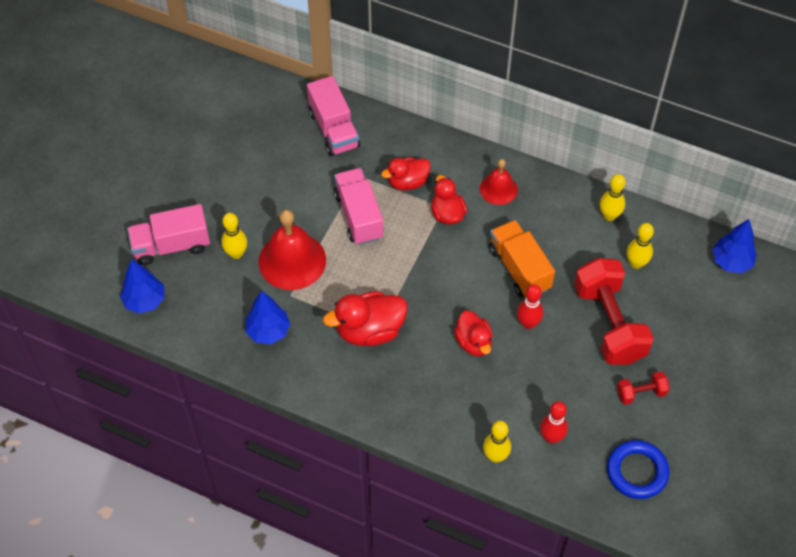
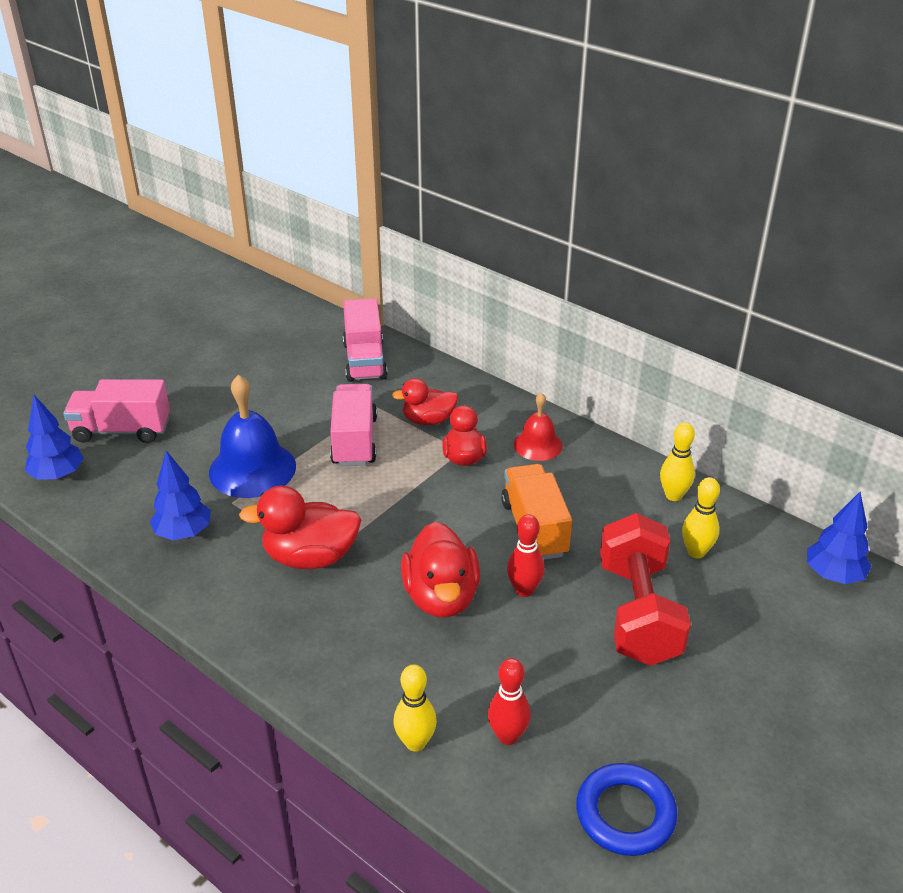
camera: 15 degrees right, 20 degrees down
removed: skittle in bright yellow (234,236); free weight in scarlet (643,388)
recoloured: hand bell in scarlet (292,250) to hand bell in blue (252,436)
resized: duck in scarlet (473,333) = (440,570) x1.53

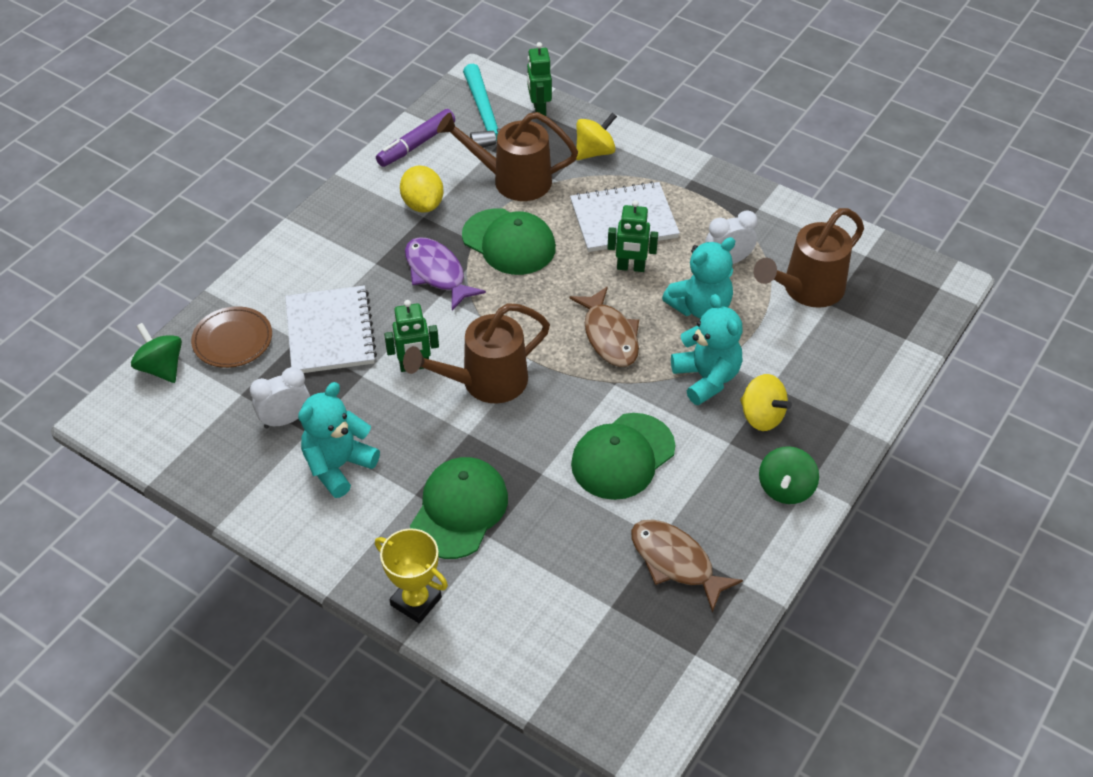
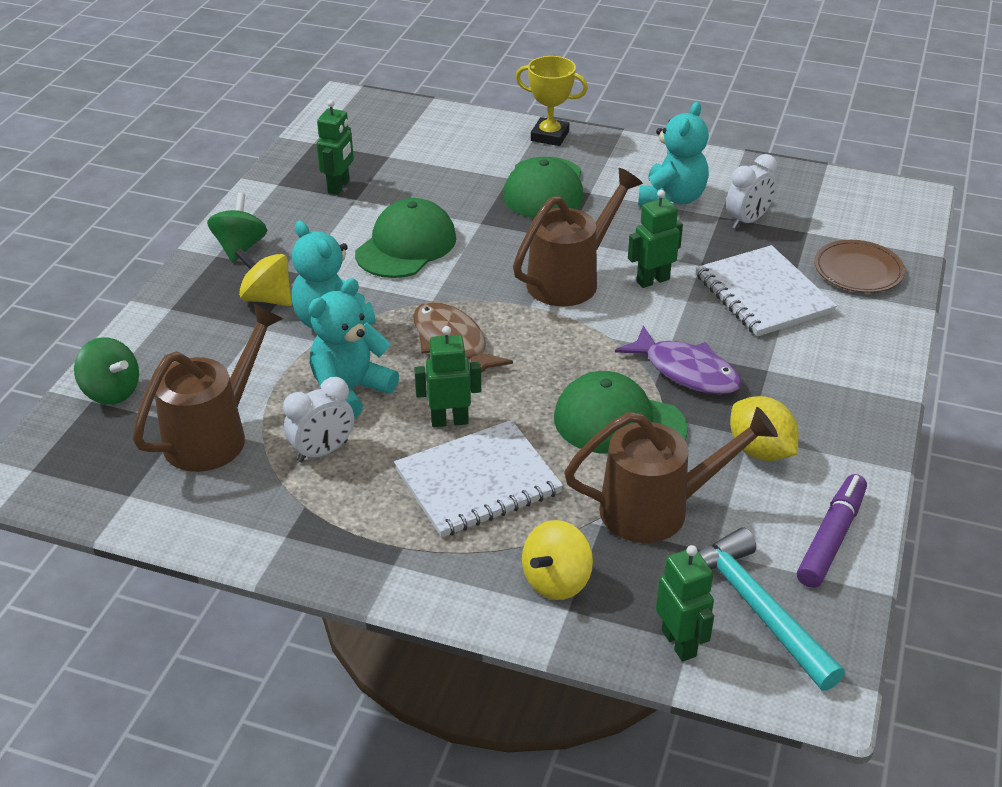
camera: 165 degrees right, 10 degrees down
moved: spinning top in green (156,353) to (106,371)
replaced: fish in dark brown (687,566) to robot in green (335,147)

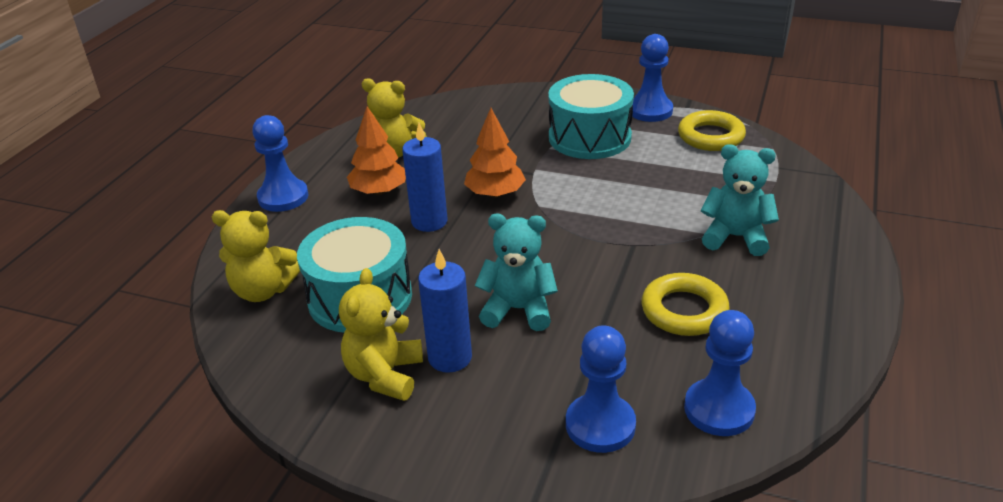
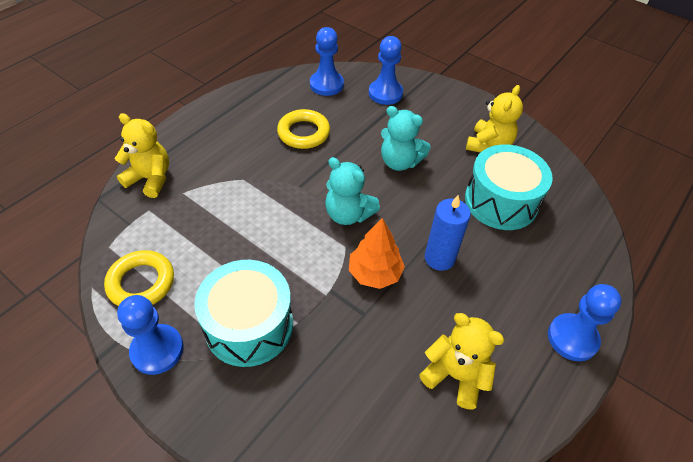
camera: 165 degrees left, 15 degrees up
removed: toy tree in orange-coloured (376,150); wax candle in blue (445,311)
moved: stuffed bear in turquoise (740,200) to (352,191); stuffed bear in bright yellow (256,256) to (142,155)

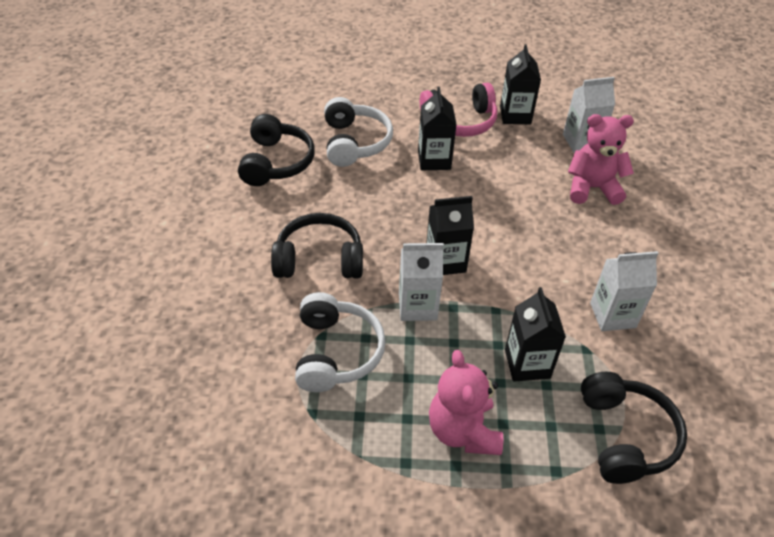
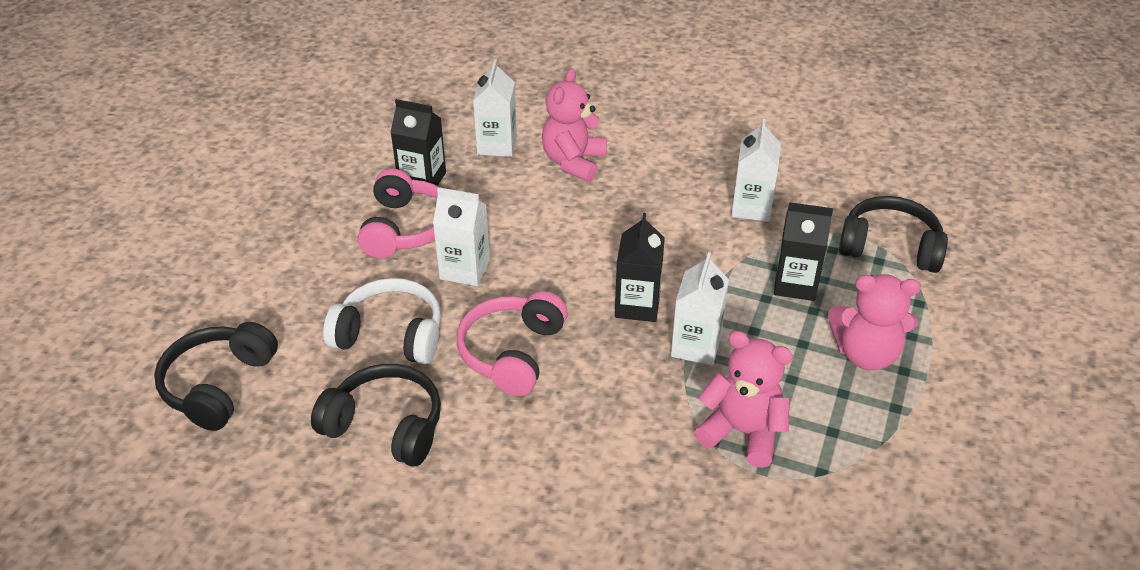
camera: 70 degrees left, 5 degrees down
added: over-ear headphones in rosy (512,343)
moved: over-ear headphones in ebony (317,246) to (216,376)
replaced: over-ear headphones in pure white (340,342) to stuffed bear in rosy (743,399)
recoloured: carton in ebony (437,128) to carton in pure white (461,236)

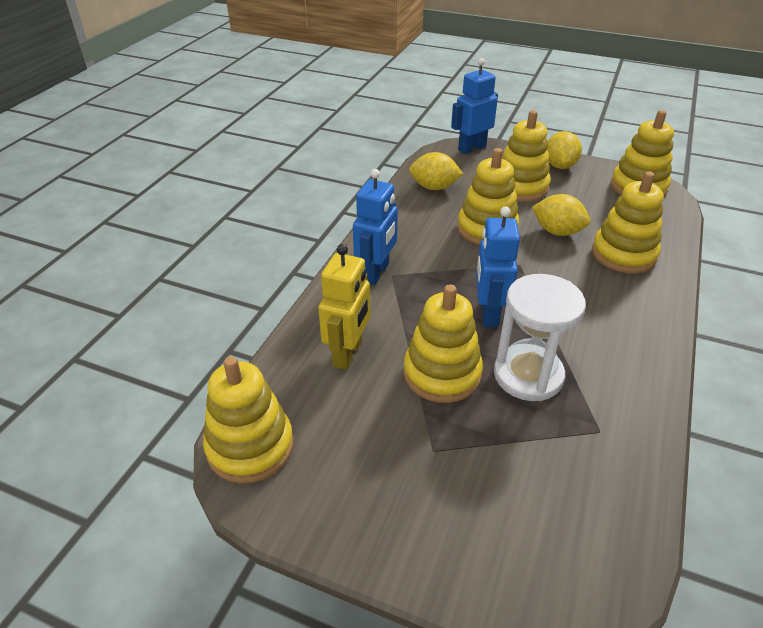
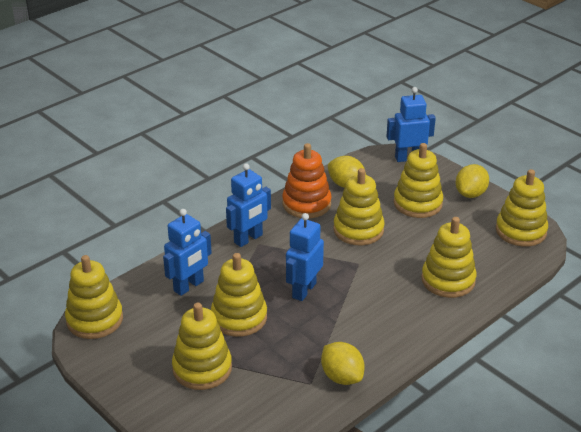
camera: 25 degrees right, 5 degrees down
removed: sand timer in pure white (540,337)
added: stacking rings in orange-coloured (307,180); stacking rings in bright yellow (202,346)
moved: toy lemon in bright yellow (561,215) to (343,363)
recoloured: robot in bright yellow (344,307) to robot in blue (187,252)

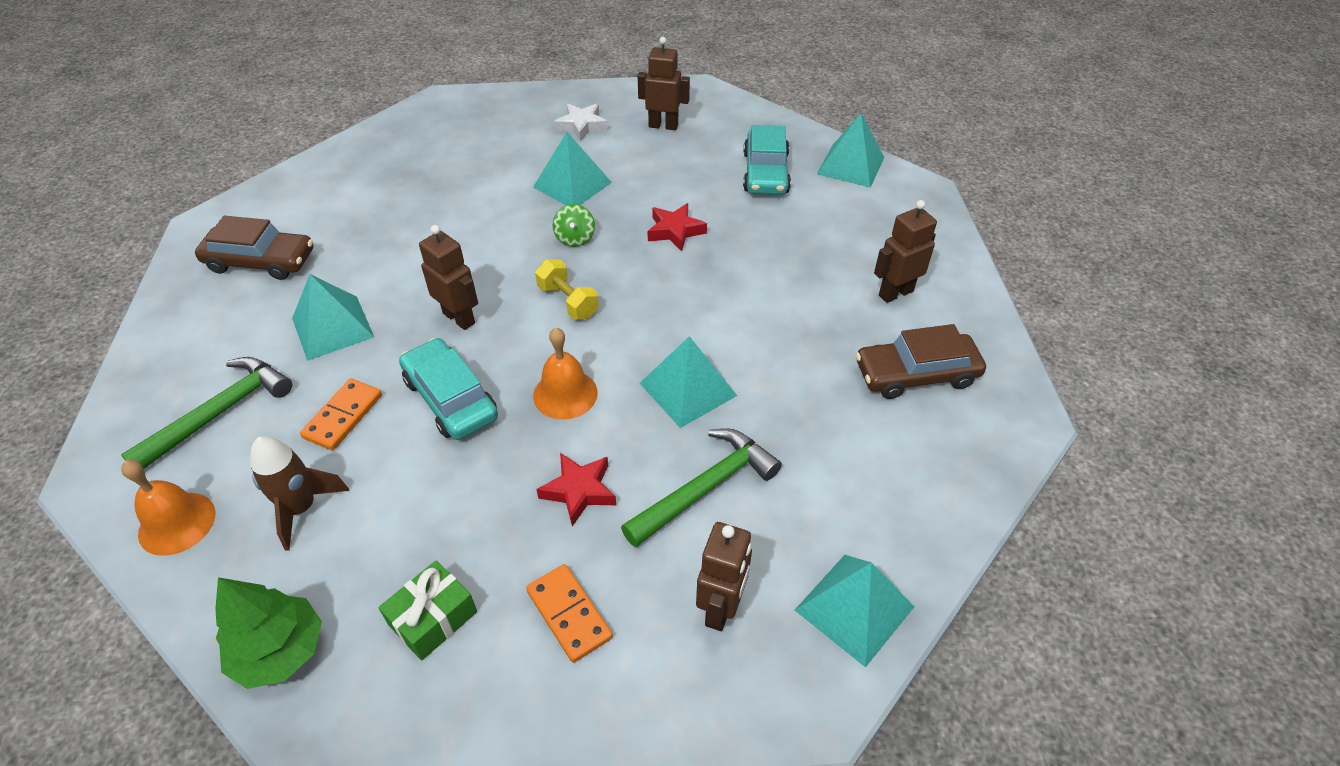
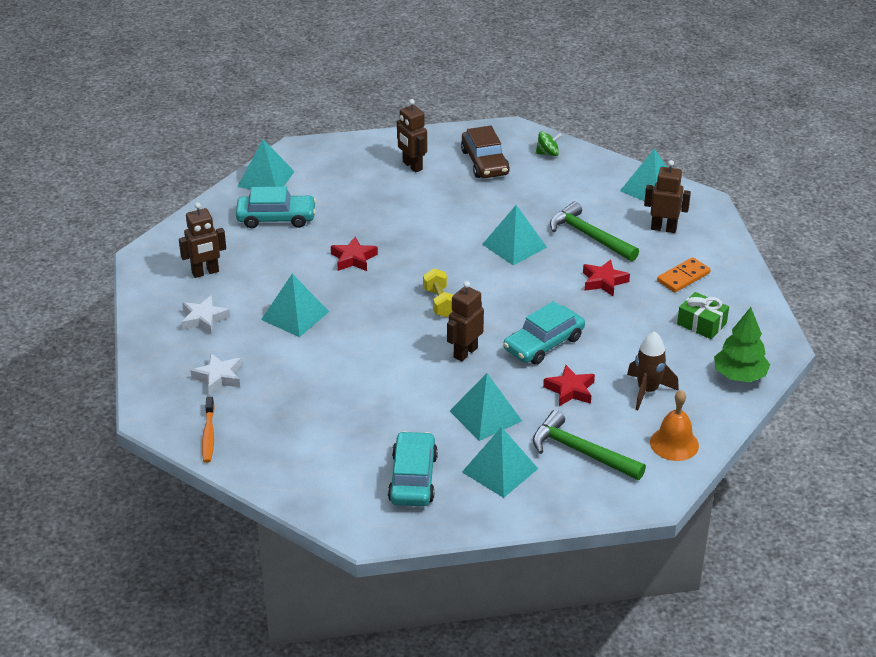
camera: 95 degrees left, 10 degrees down
removed: hand bell in orange-coloured (565,374)
added: five-pointed star in pure white (216,374); dental brush in orange-coloured (208,430); pyramid shape in turquoise (500,462)
moved: spinning top in green (574,225) to (549,143)
replaced: domino tile in orange-coloured (341,414) to five-pointed star in scarlet (569,385)
recoloured: automobile in dark brown (254,248) to automobile in turquoise (413,468)
turned: robot in dark brown (664,83) = (202,240) 120 degrees counterclockwise; free weight in bright yellow (567,289) = (438,293) 60 degrees counterclockwise

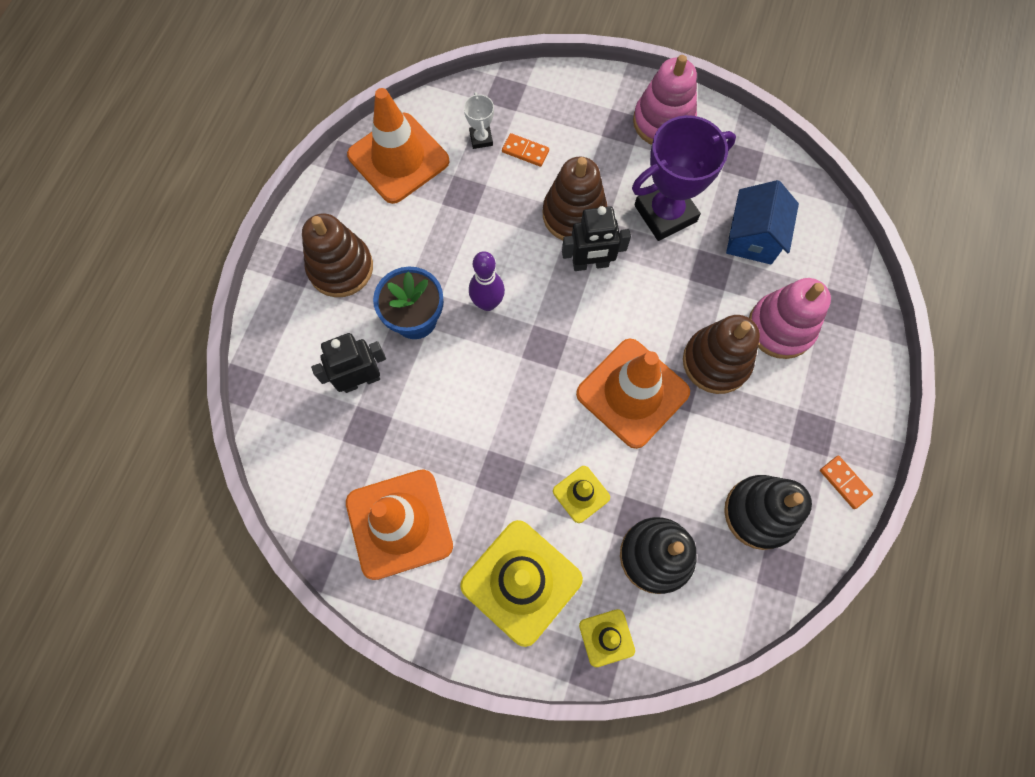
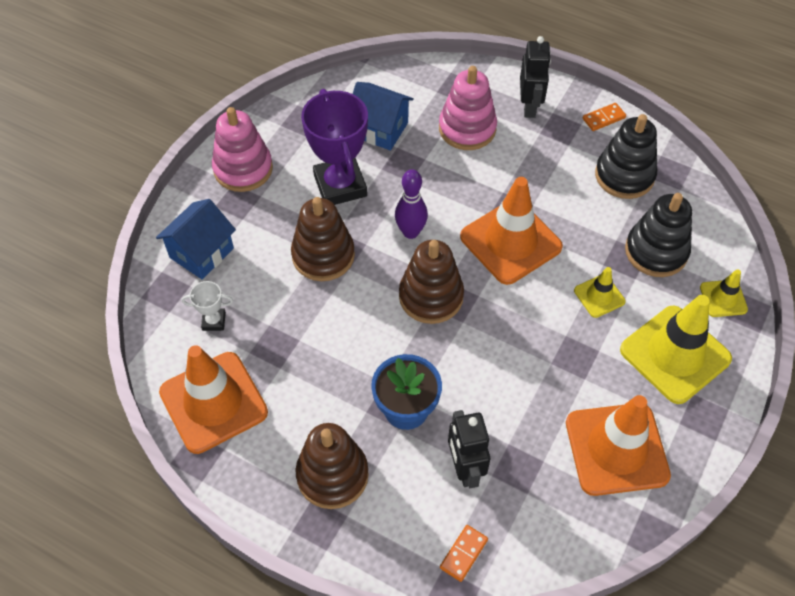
camera: 80 degrees left, 15 degrees down
added: toy house in blue (196,239)
moved: domino tile in orange-coloured (525,150) to (464,553); robot in ebony (596,238) to (535,77); skittle in royal purple (487,281) to (411,204); stacking rings in dark brown (721,354) to (431,282)

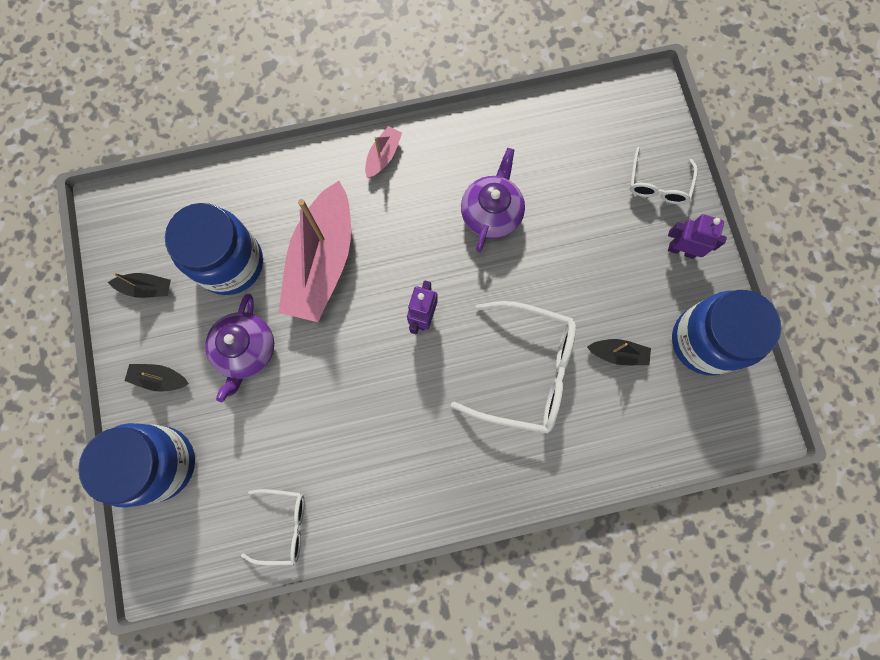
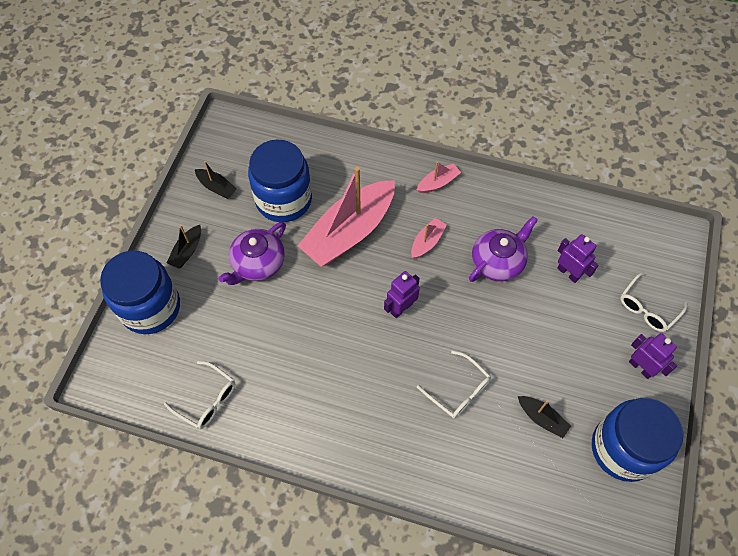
camera: 30 degrees right, 15 degrees down
added: toy boat in rosy (429,238); robot in royal purple (578,258)
turned: toy boat in ebony (157,377) = (184,246) 105 degrees counterclockwise
resized: spectacles in pure white (513,367) = (454,385) x0.56

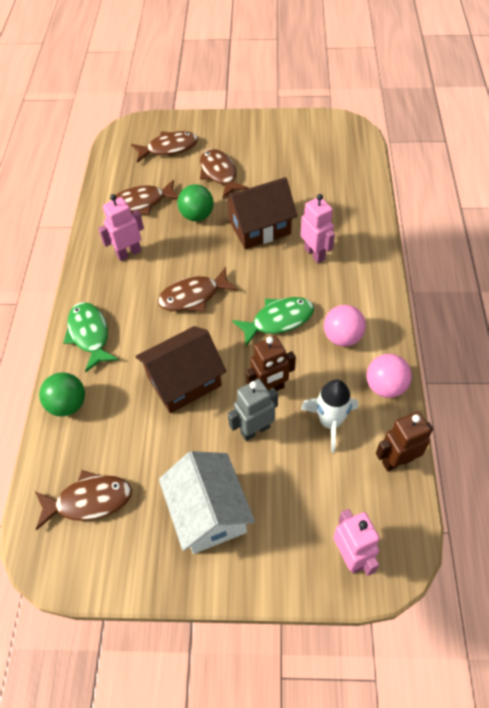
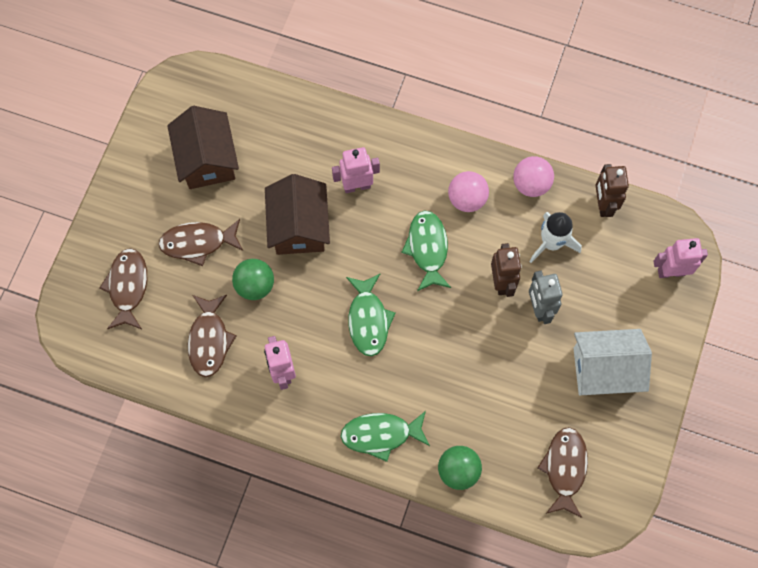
camera: 75 degrees left, 15 degrees up
moved: toy house in dark brown (180,369) to (203,147)
recoloured: fish in dark brown (198,289) to fish in green (371,315)

